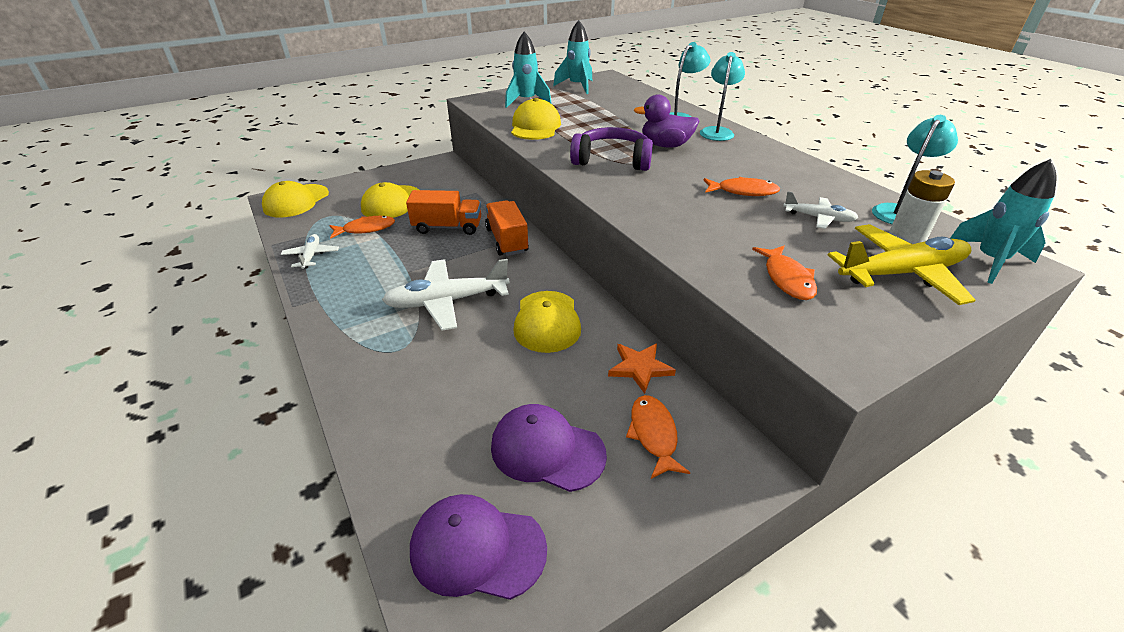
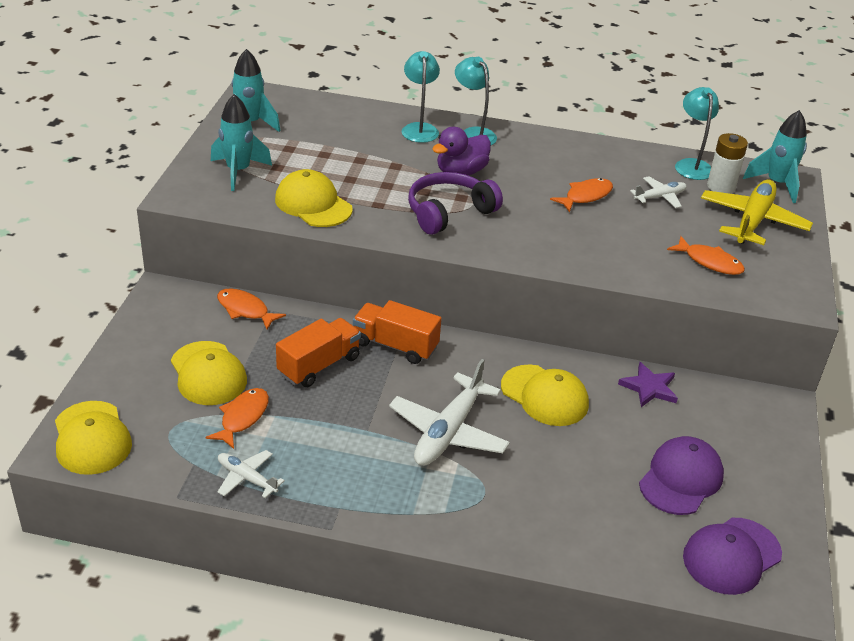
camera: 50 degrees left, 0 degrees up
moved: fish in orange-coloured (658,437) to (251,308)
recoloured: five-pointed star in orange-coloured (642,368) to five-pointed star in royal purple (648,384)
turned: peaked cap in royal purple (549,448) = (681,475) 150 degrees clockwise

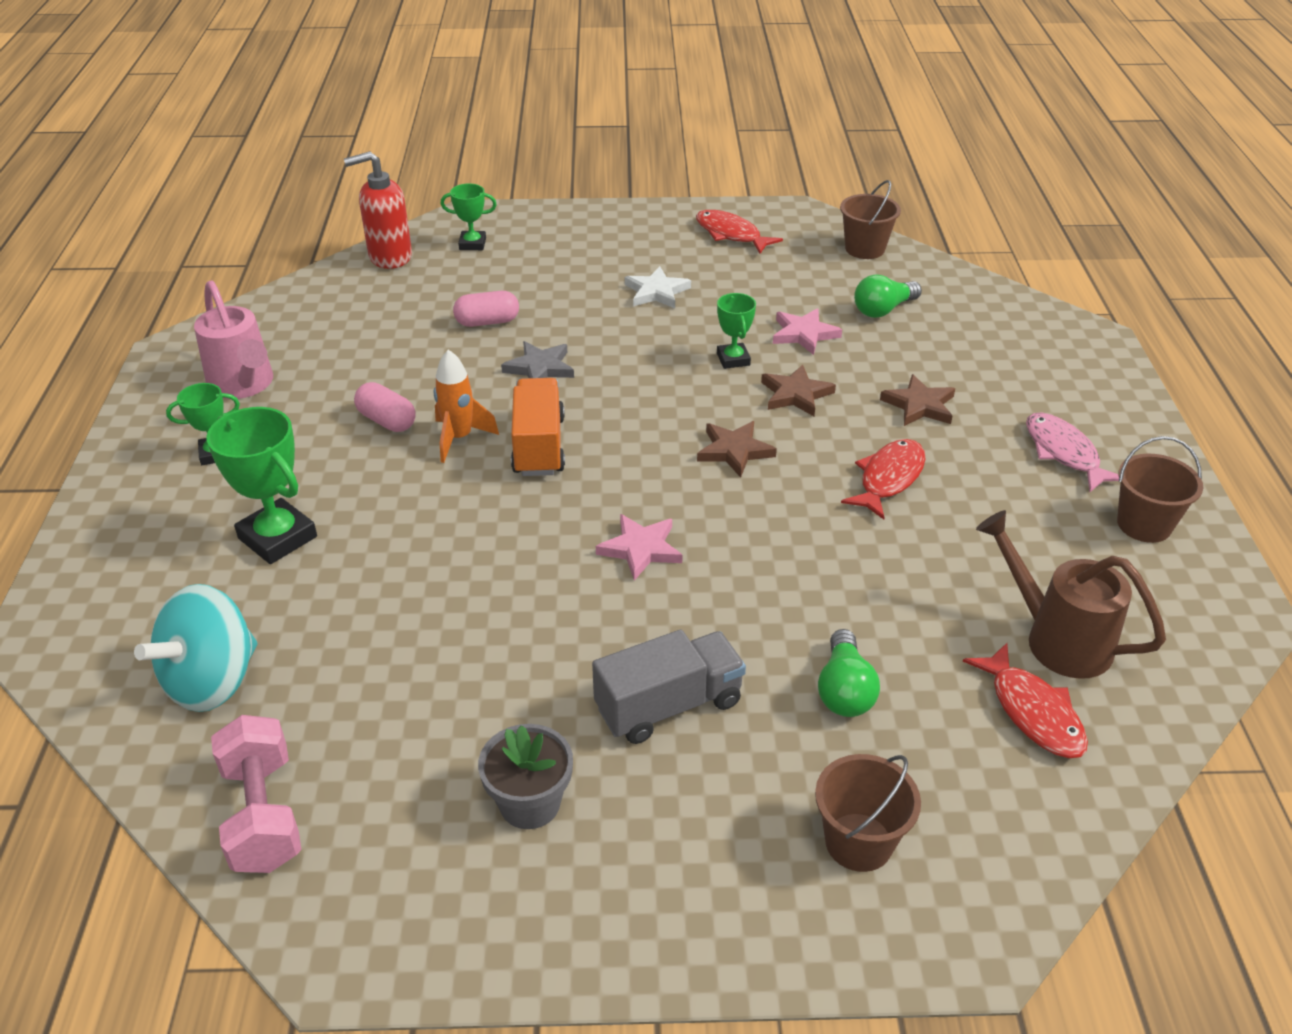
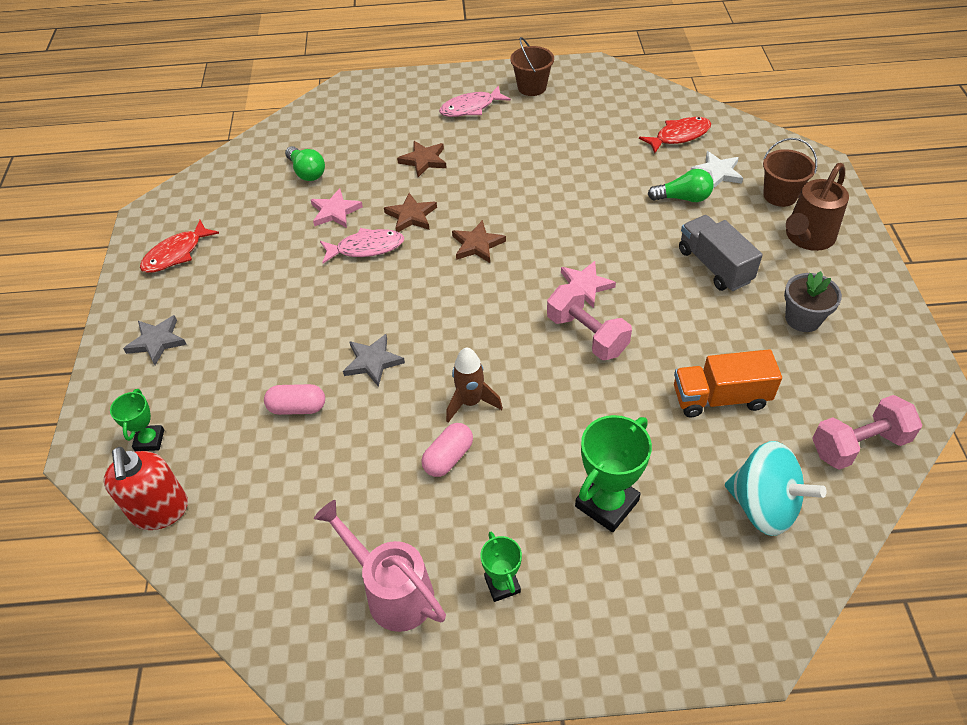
camera: 90 degrees left, 10 degrees up
removed: sand bucket in dark brown (870,219); fish in scarlet (883,479)
added: free weight in rosy (589,321); five-pointed star in grey (155,340)
moved: five-pointed star in pure white (658,287) to (717,170); lorry in orange-coloured (538,427) to (728,383); watering pot in dark brown (1071,594) to (817,207)
replaced: award cup in green (736,331) to fish in rosy (362,245)
recoloured: toy rocket in orange-coloured (466,406) to toy rocket in dark brown (474,384)
turned: watering pot in rosy (233,339) = (380,566) 105 degrees counterclockwise; capsule in rosy (486,309) = (294,399) 75 degrees counterclockwise

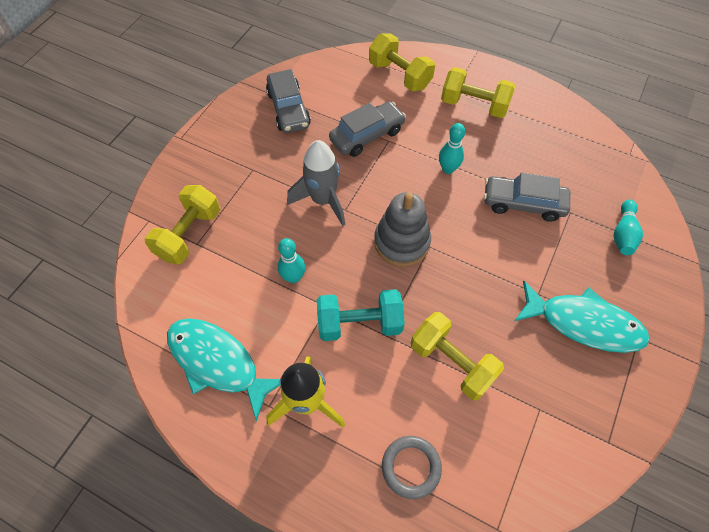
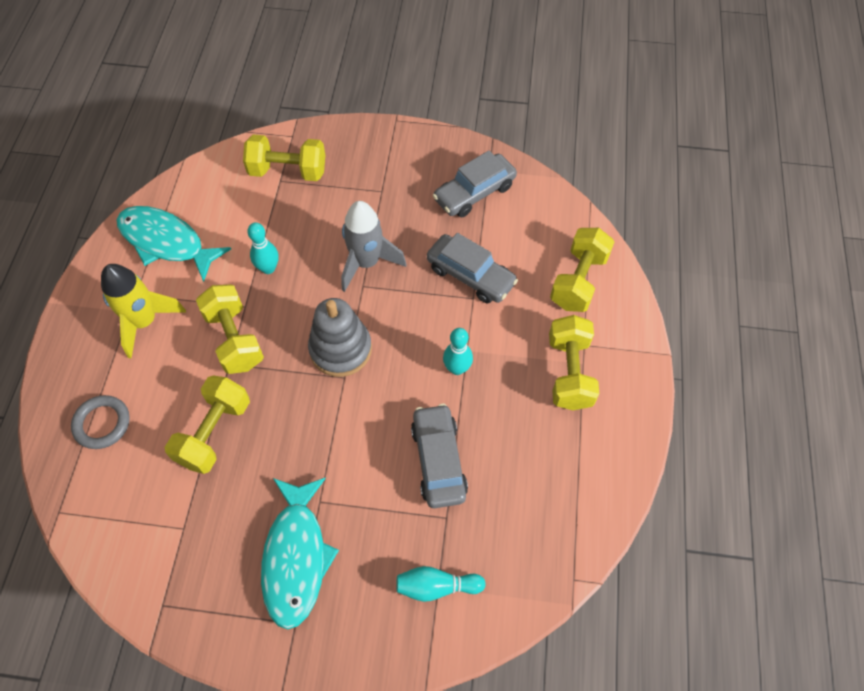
camera: 70 degrees right, 0 degrees up
recoloured: free weight in turquoise (361,315) to free weight in bright yellow (230,329)
turned: fish in turquoise (224,369) = (173,244) 75 degrees counterclockwise

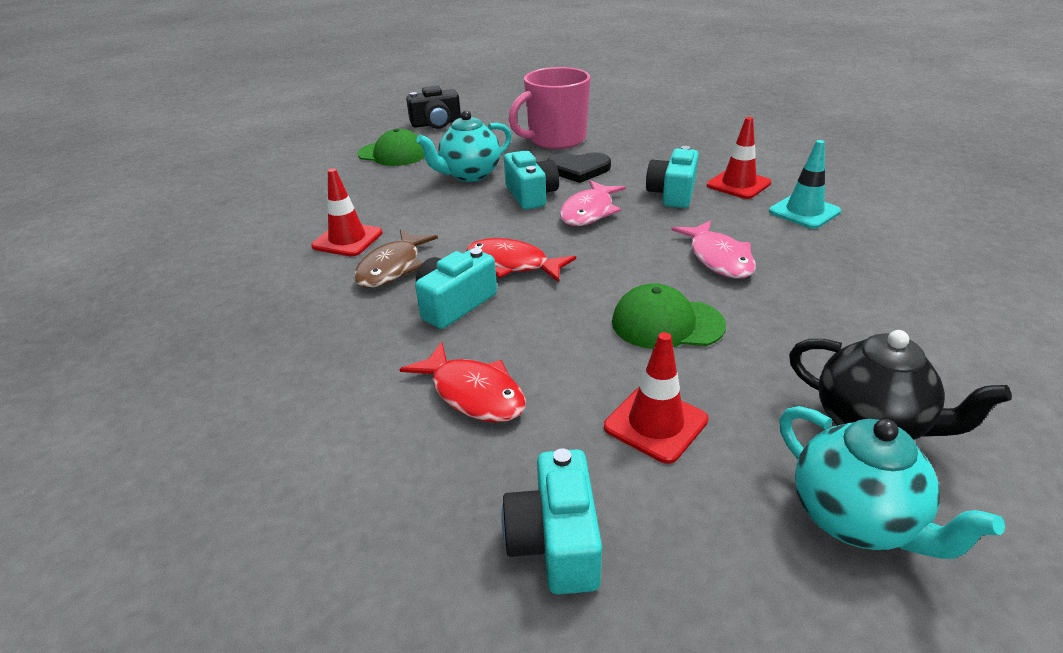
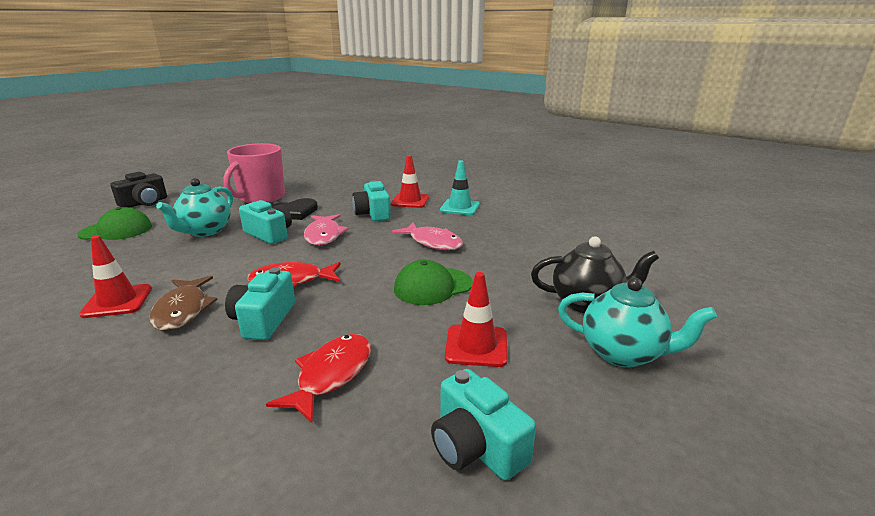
camera: 35 degrees left, 10 degrees down
turned: fish in scarlet (463,382) = (318,378) 75 degrees counterclockwise

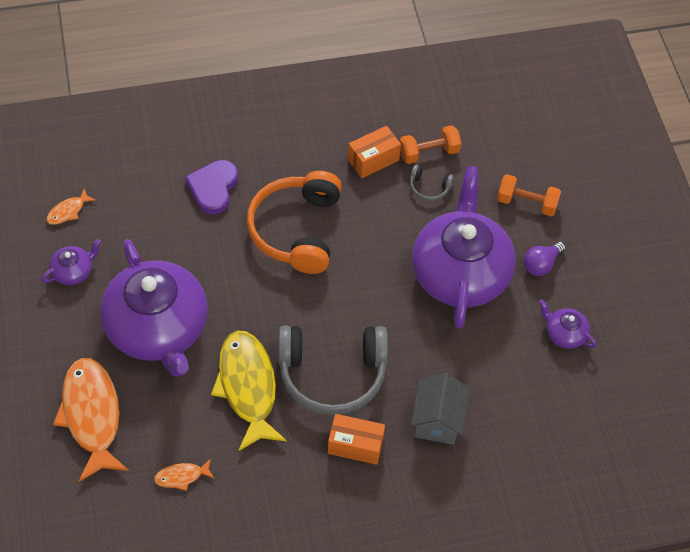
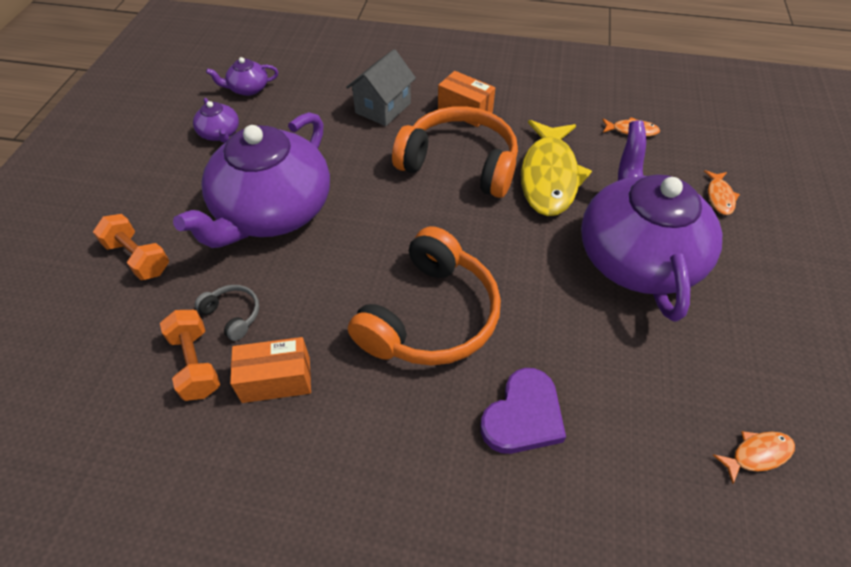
camera: 155 degrees left, 5 degrees down
removed: lightbulb in royal purple (545,259)
moved: china teapot in royal purple (71,262) to (242,76)
recoloured: over-ear headphones in grey (333,370) to over-ear headphones in orange-coloured (455,152)
turned: free weight in orange-coloured (430,144) = (190,355) 60 degrees clockwise
resized: fish in orange-coloured (91,420) = (722,192) x0.44

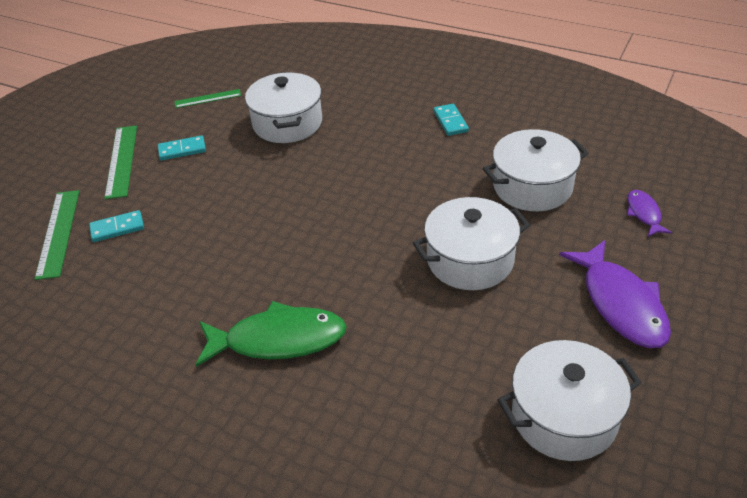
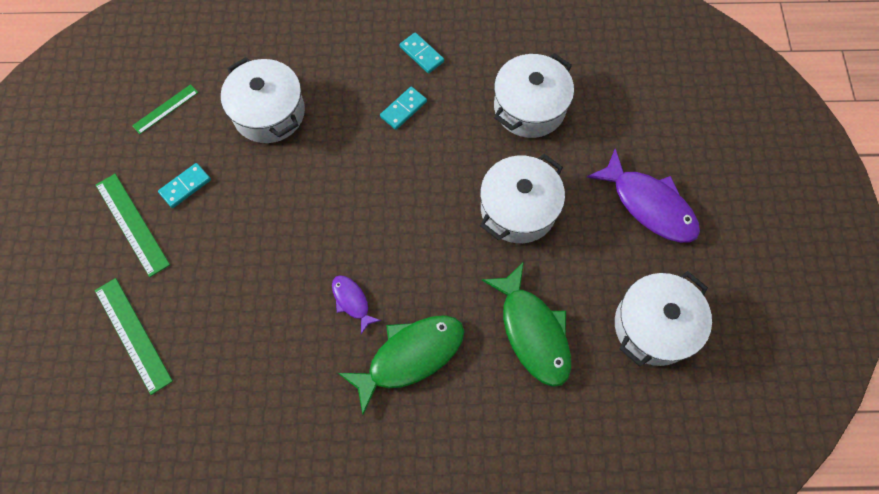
camera: 30 degrees left, 25 degrees up
added: fish in green (526,324)
moved: fish in royal purple (649,213) to (356,304); domino tile in turquoise (116,226) to (403,108)

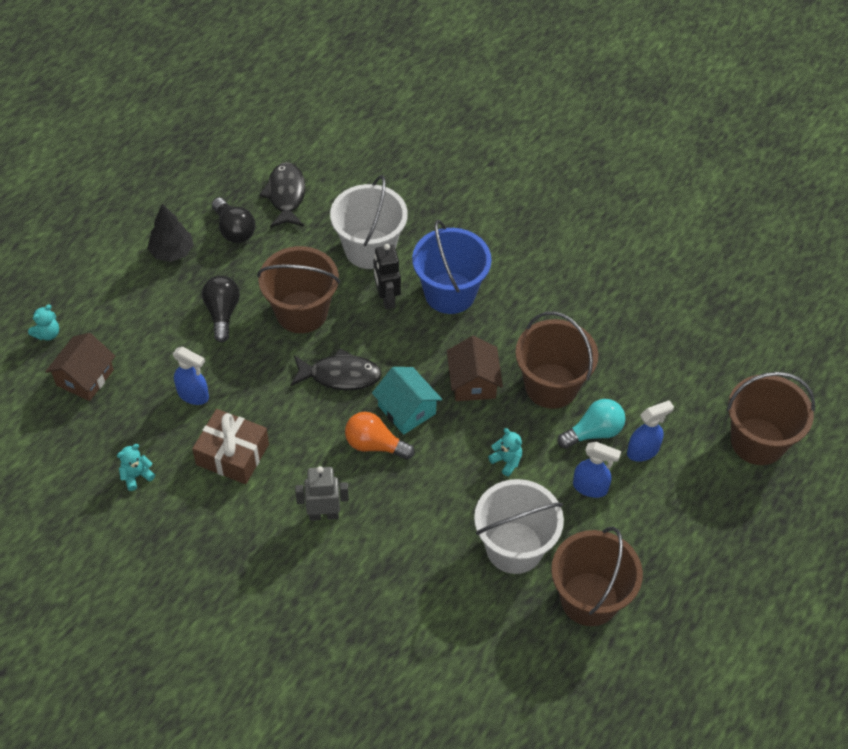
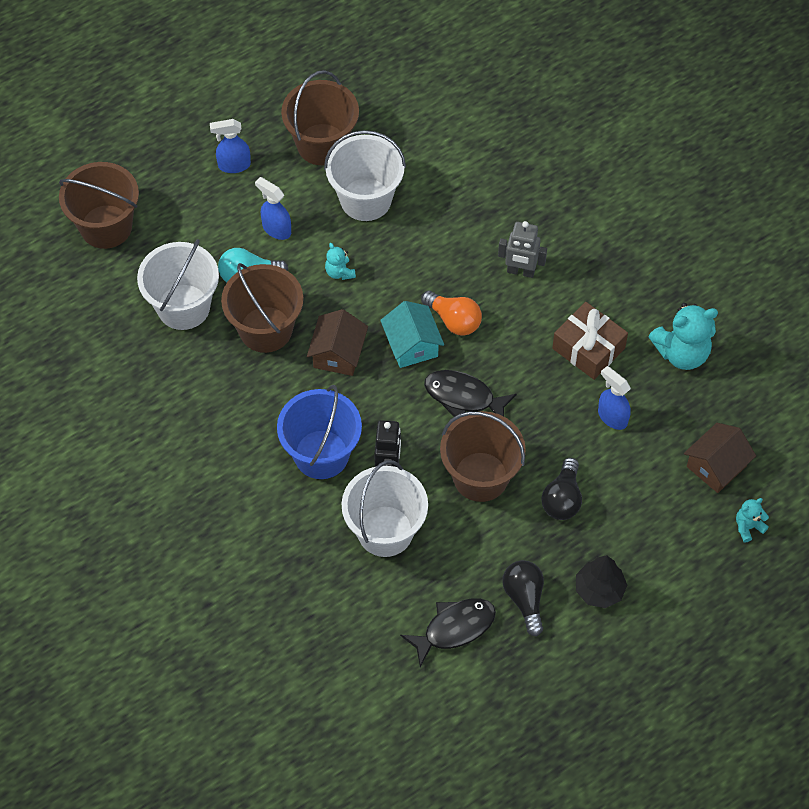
camera: 160 degrees left, 5 degrees up
added: sand bucket in pure white (178,284)
moved: spray bottle in blue (650,431) to (230,146)
turned: fish in ebony (282,195) = (448,632) 135 degrees counterclockwise
resized: stuffed bear in turquoise (136,467) = (683,336) x1.99

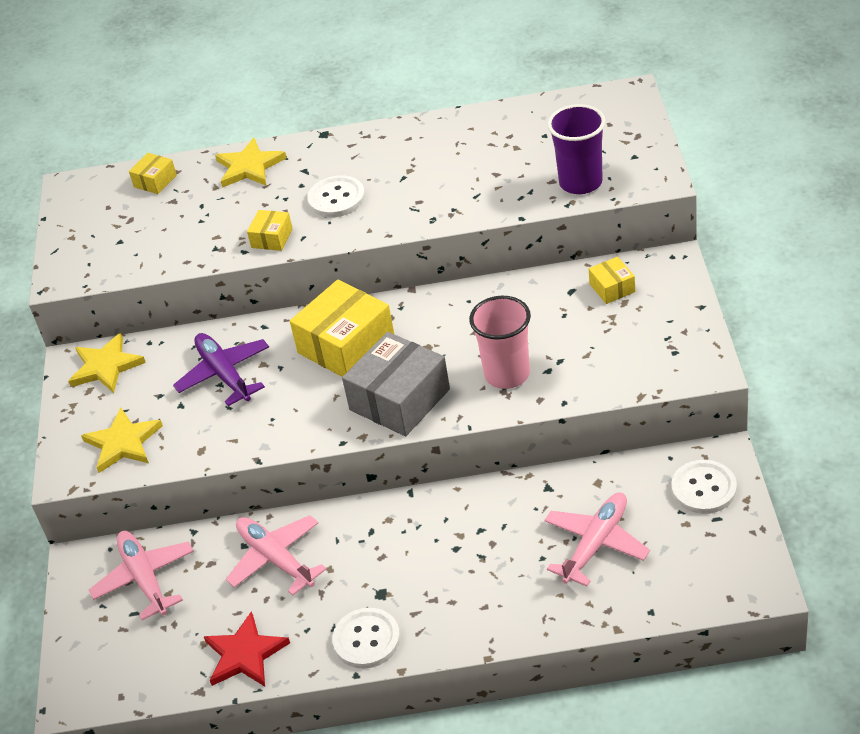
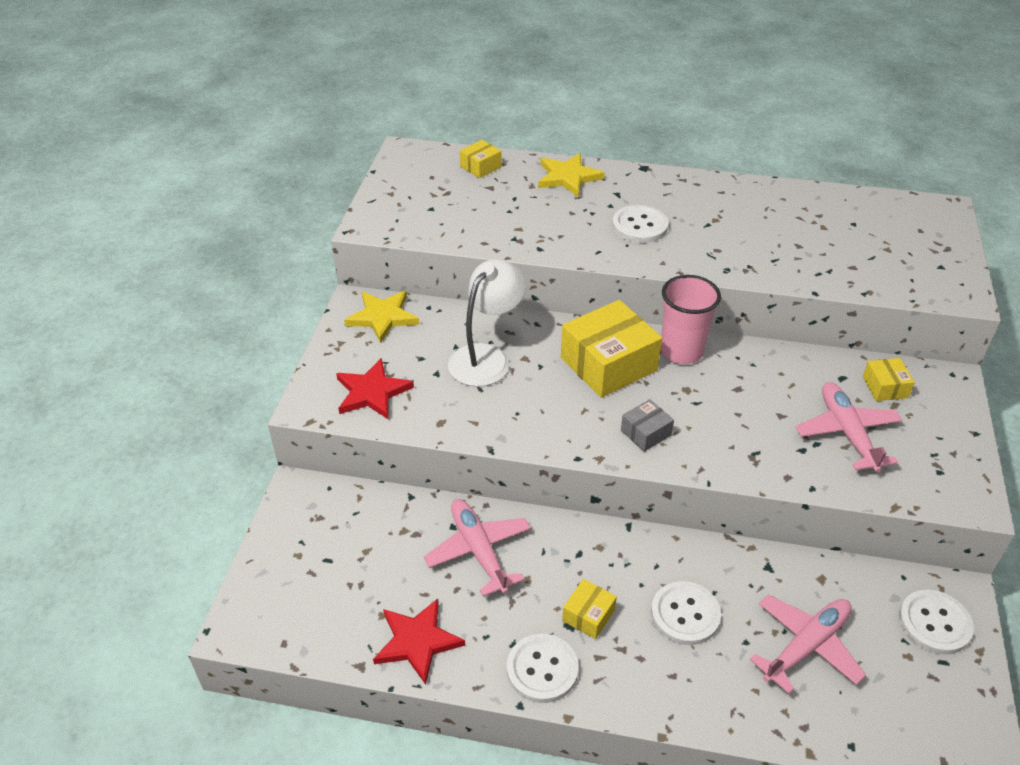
camera: 10 degrees right, 0 degrees up
removed: tumbler in royal purple (577,149)
added: button in pure white (686,613)
moved: parcel in bright yellow (270,230) to (589,609); tumbler in rosy (500,342) to (691,319); plane in rosy (141,575) to (849,427)
replaced: plane in royal purple (221,369) to lamp in pure white (487,323)
recoloured: five-pointed star in bright yellow (122,440) to five-pointed star in scarlet (375,388)
resized: parcel in grey (396,384) = (647,425) x0.49

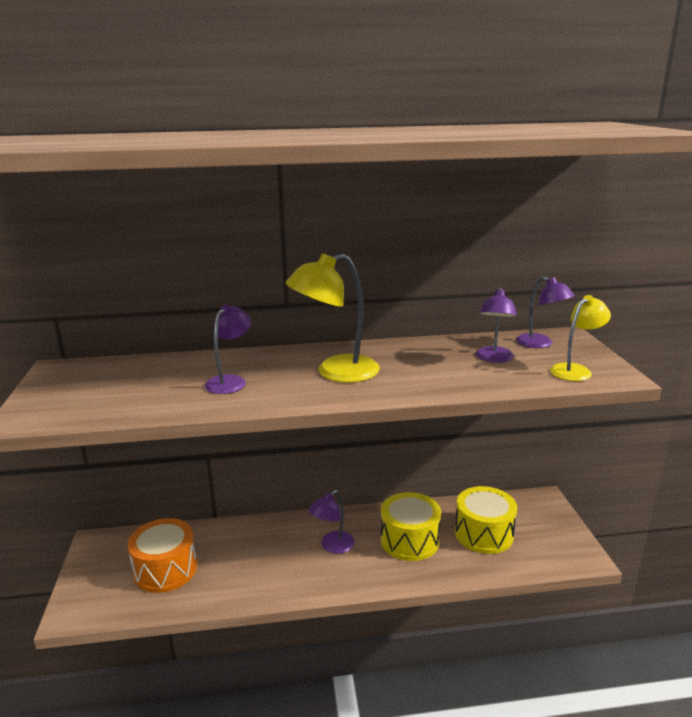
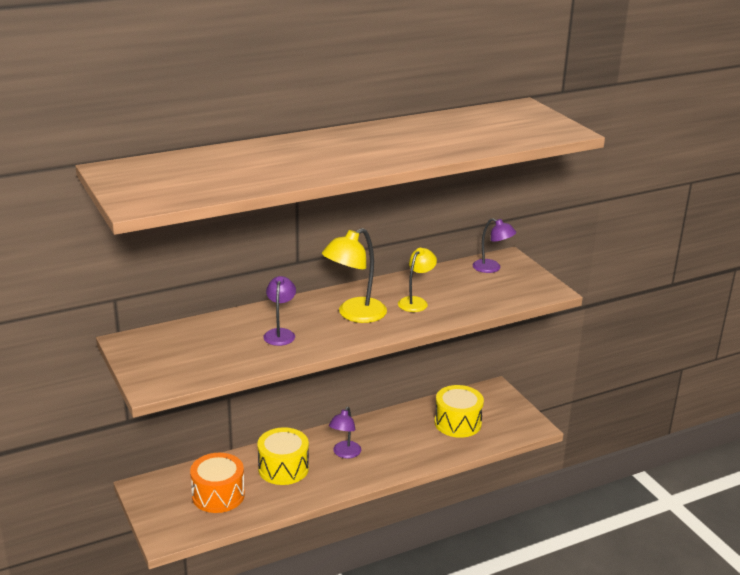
camera: 20 degrees left, 5 degrees up
removed: lamp in royal purple (496,325)
moved: lamp in bright yellow (580,338) to (417,280); drum in bright yellow (411,526) to (283,456)

